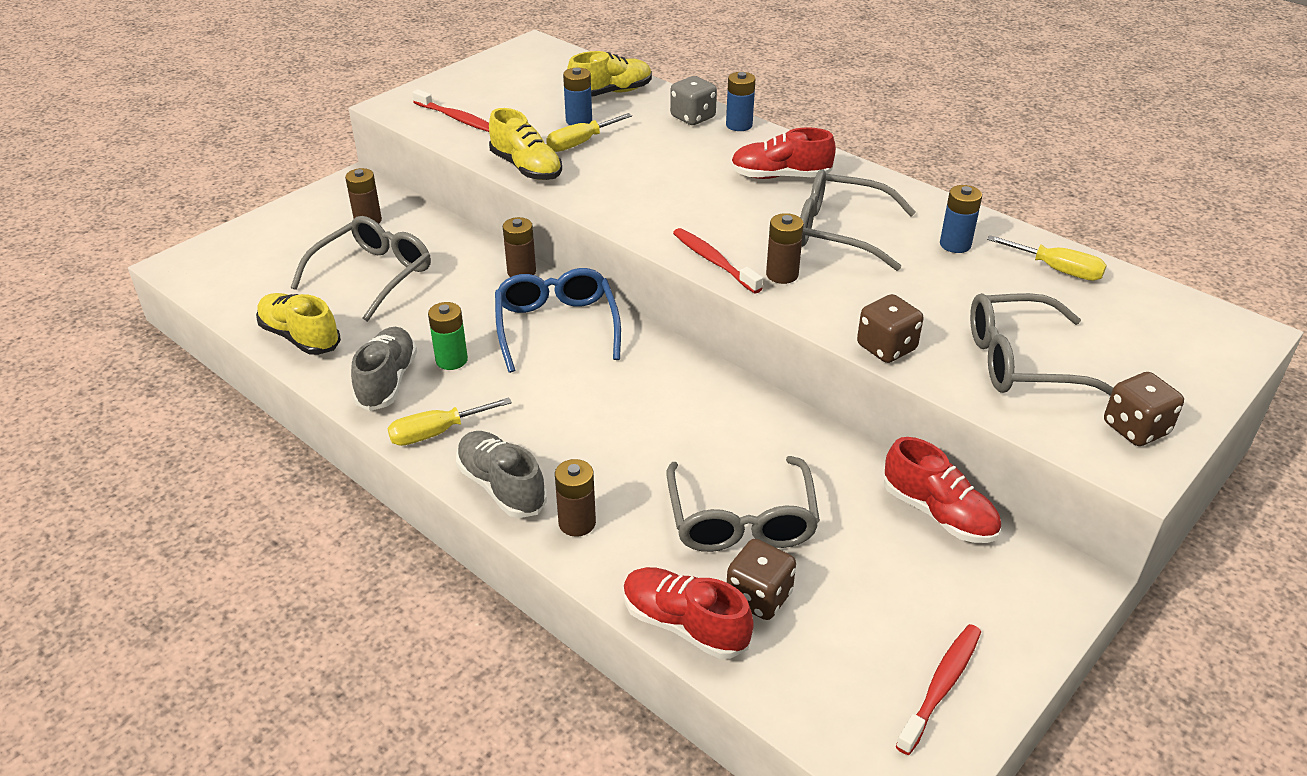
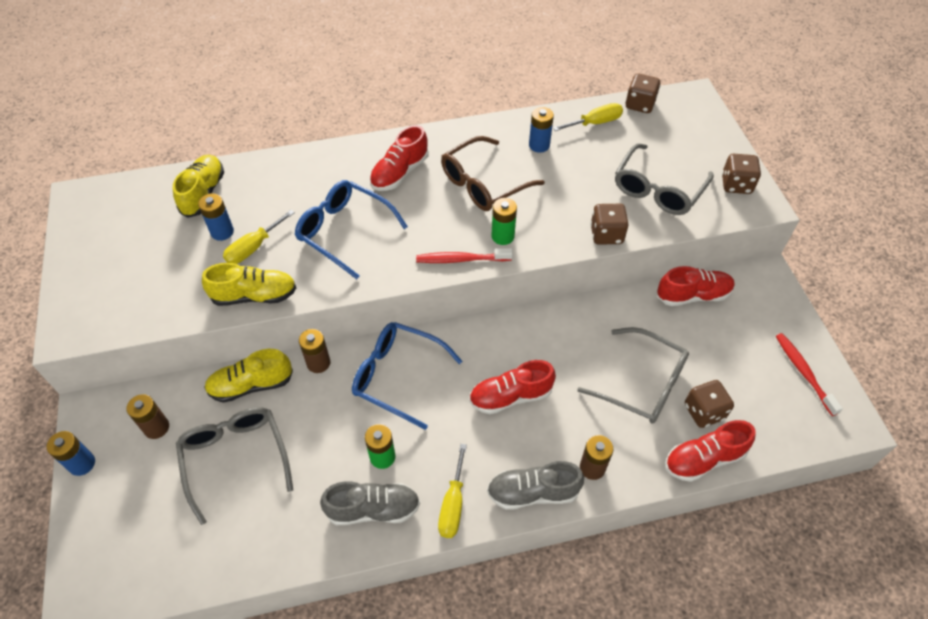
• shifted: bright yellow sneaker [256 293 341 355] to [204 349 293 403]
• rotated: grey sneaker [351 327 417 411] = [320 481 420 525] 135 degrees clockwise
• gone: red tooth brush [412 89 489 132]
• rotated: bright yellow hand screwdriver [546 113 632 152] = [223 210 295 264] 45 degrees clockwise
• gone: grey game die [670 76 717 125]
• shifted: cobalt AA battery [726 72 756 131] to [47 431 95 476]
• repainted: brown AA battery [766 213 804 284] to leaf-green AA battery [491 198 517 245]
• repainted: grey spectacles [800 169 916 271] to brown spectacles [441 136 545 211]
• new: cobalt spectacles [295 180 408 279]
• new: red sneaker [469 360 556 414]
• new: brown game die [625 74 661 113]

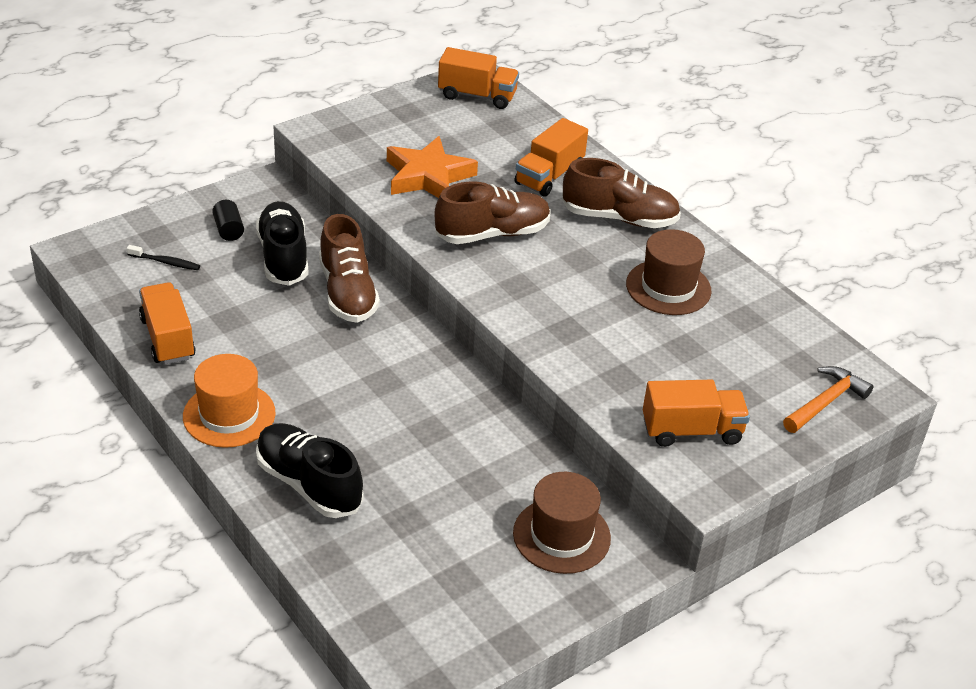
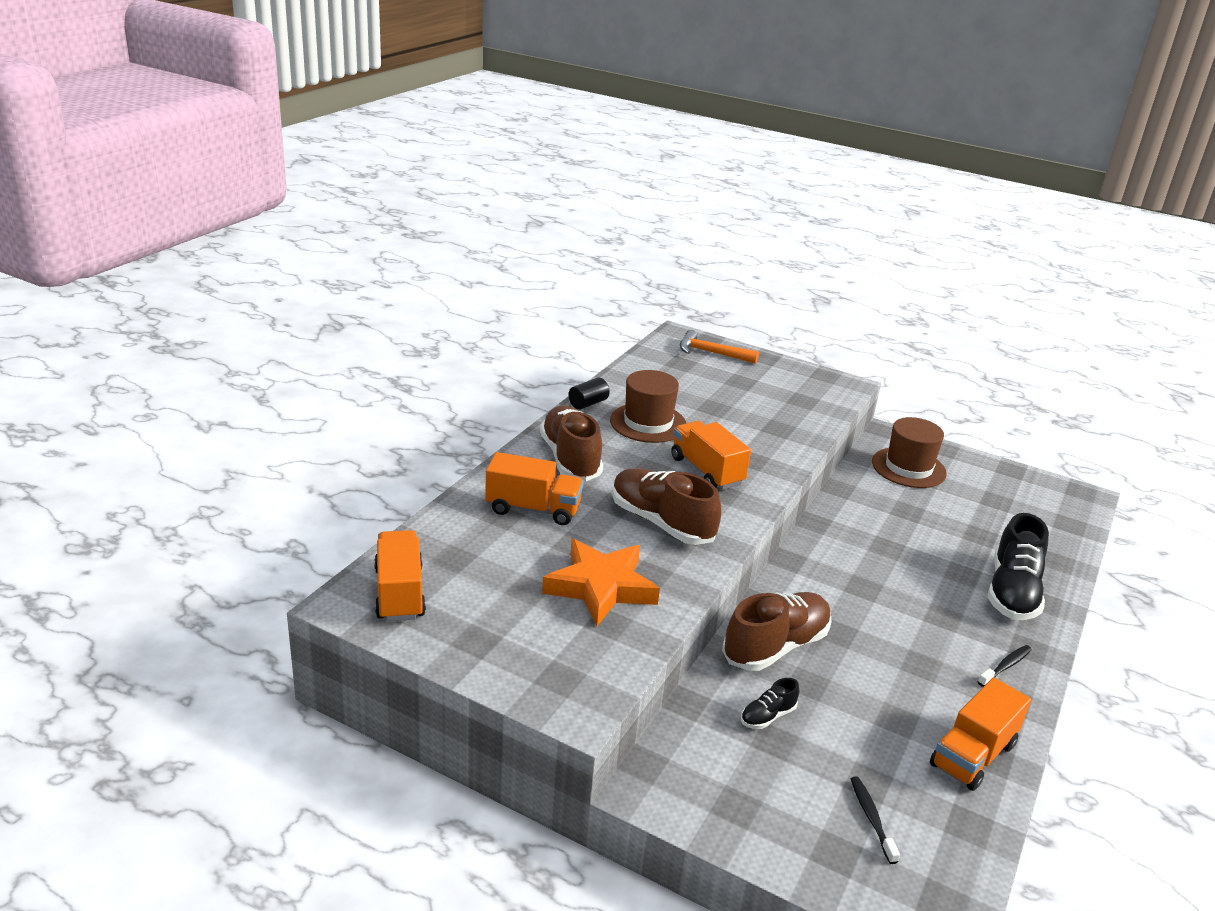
• swapped: orange top hat [183 354 275 448] to ebony tooth brush [978 645 1032 687]
• shifted: ebony cylinder [212 200 244 241] to [568 377 610 410]
• scaled: ebony sneaker [256 201 309 286] = [741 678 799 729] x0.47
• shifted: orange lorry [643 380 750 447] to [671 421 751 490]

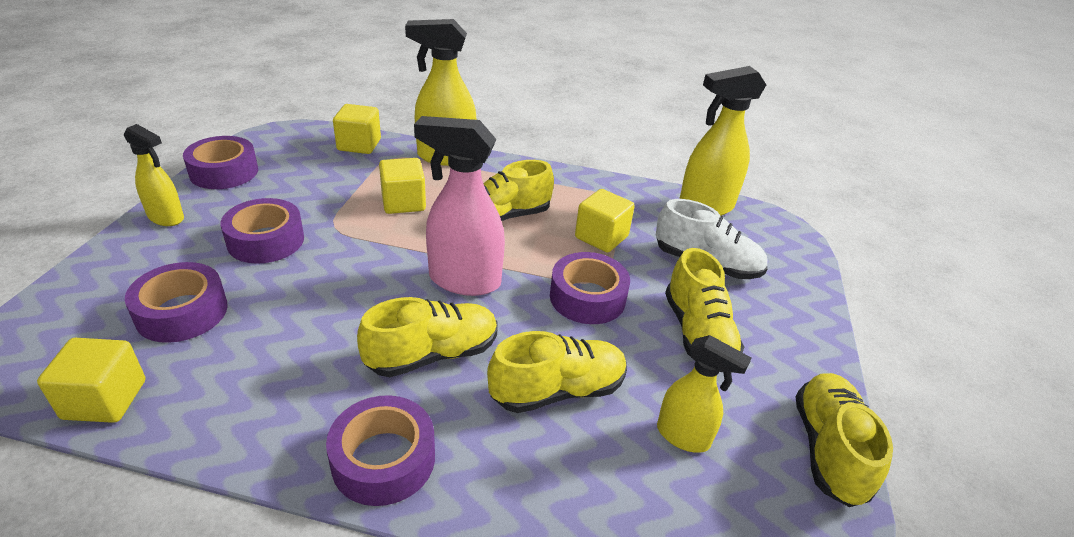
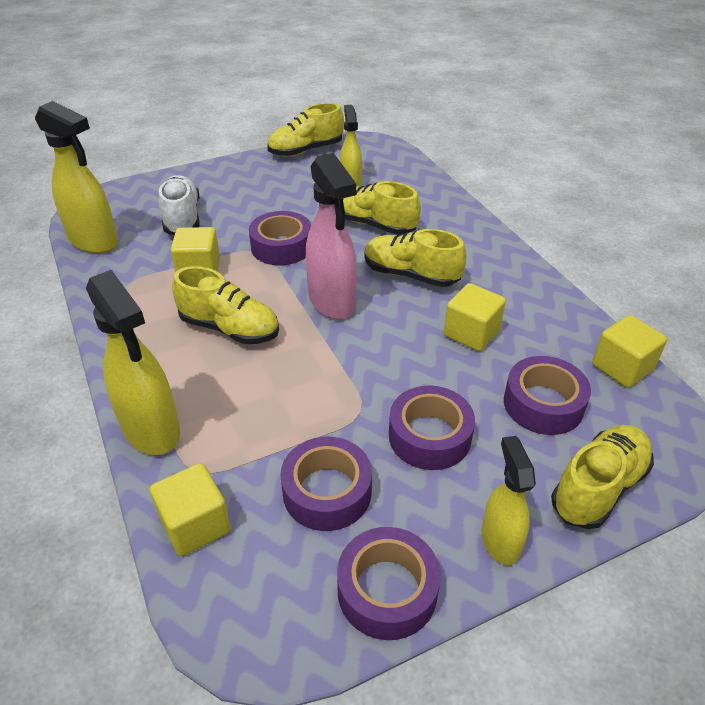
• shifted: purple tape [326 395 435 506] to [280 437 372 531]
• shifted: bright yellow solid cube [379 158 426 214] to [444 283 506 351]
• shifted: bright yellow sneaker [665 248 744 372] to [551 425 654 529]

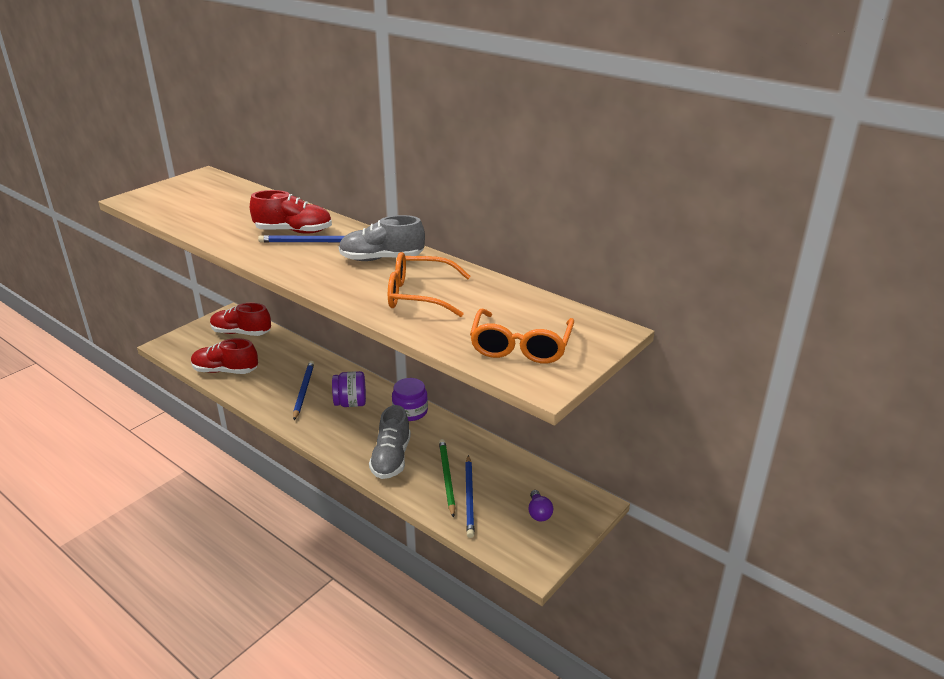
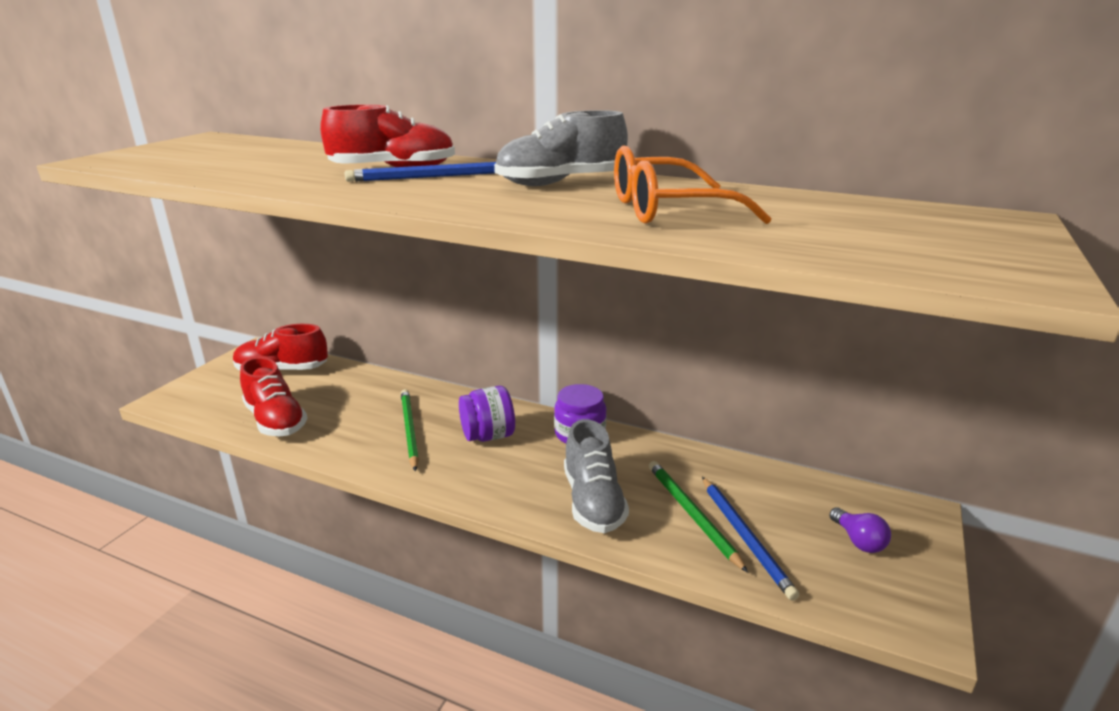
• rotated: red sneaker [191 338 258 374] = [240 357 308 436] 120 degrees counterclockwise
• repainted: cobalt pencil [293 361 314 420] to leaf-green pencil [401 389 419 471]
• gone: orange spectacles [470 308 574 363]

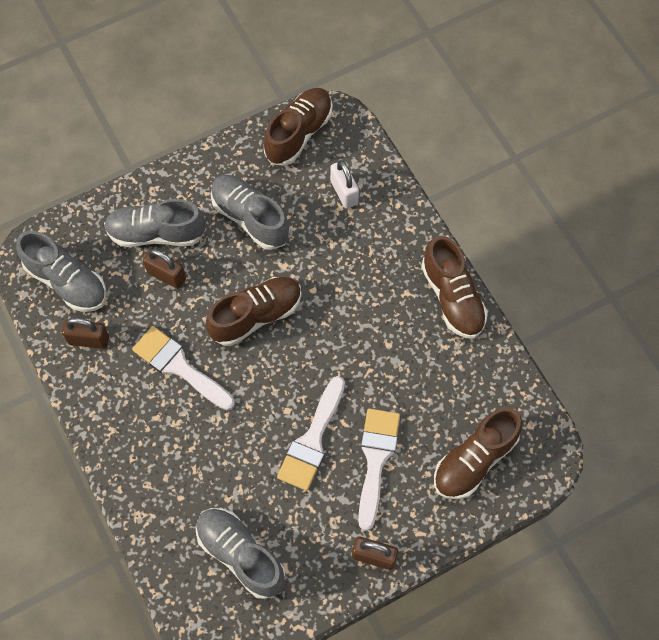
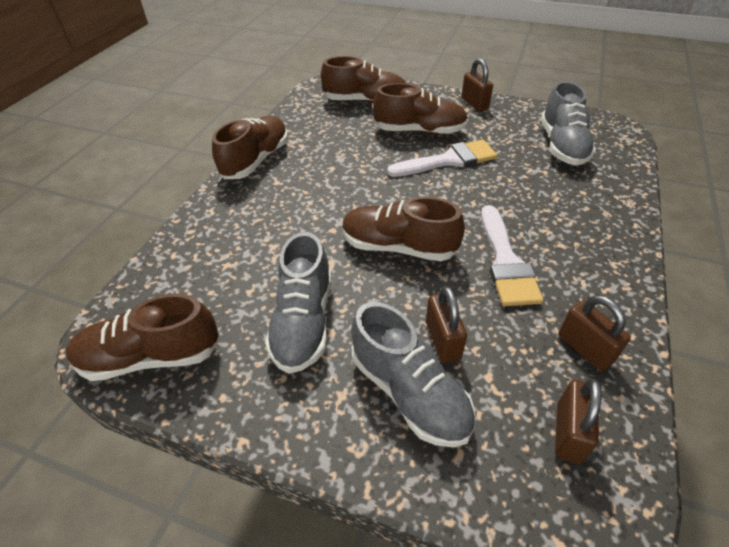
• swapped: grey sneaker [16 231 106 312] to brown lock [555 378 602 464]
• gone: white lock [330 160 359 209]
• swapped: white paintbrush [358 408 400 531] to brown sneaker [373 83 468 135]

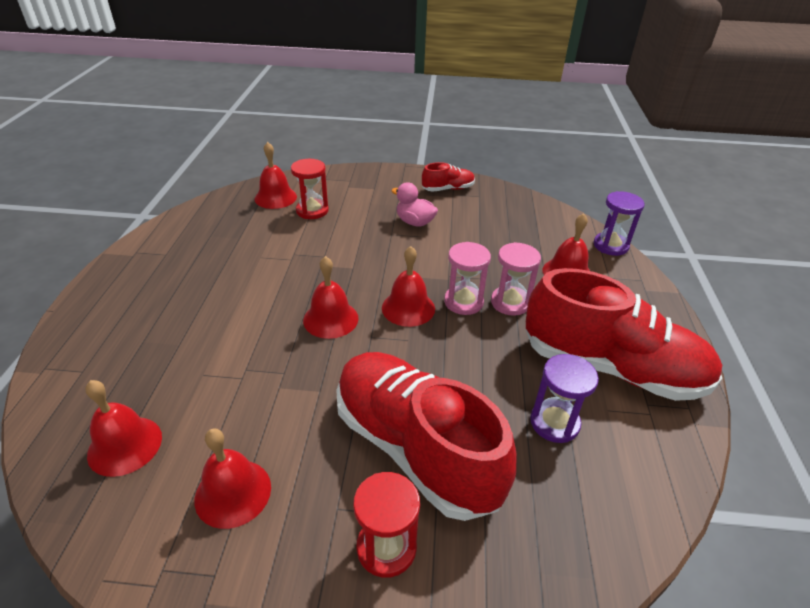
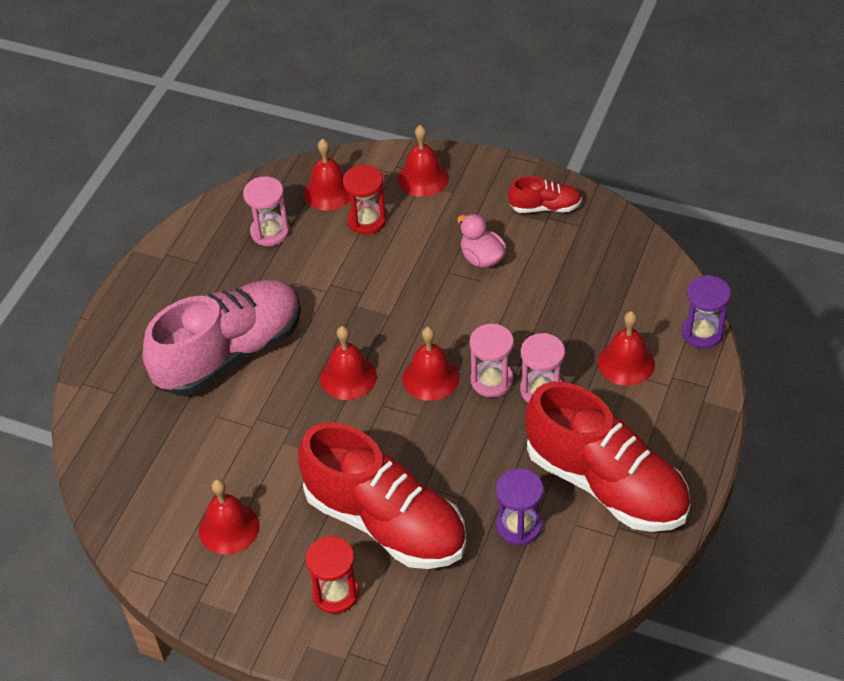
• shifted: red bell [86 380 162 477] to [398 125 449 197]
• rotated: red sneaker [336 352 516 521] = [298 423 466 569] 150 degrees clockwise
• new: rosy sneaker [142 280 301 396]
• new: rosy sand timer [243 176 290 246]

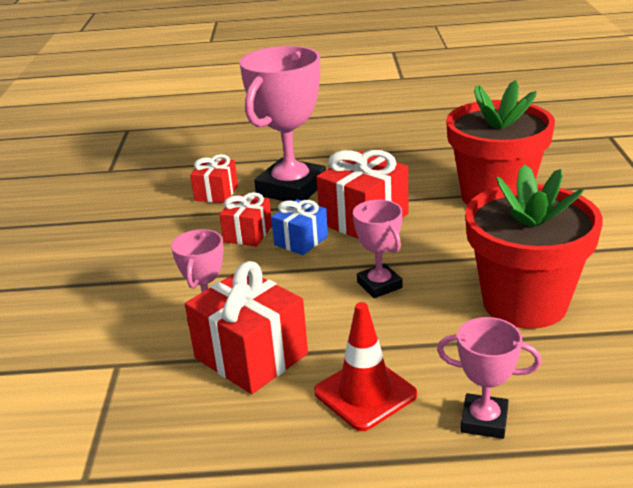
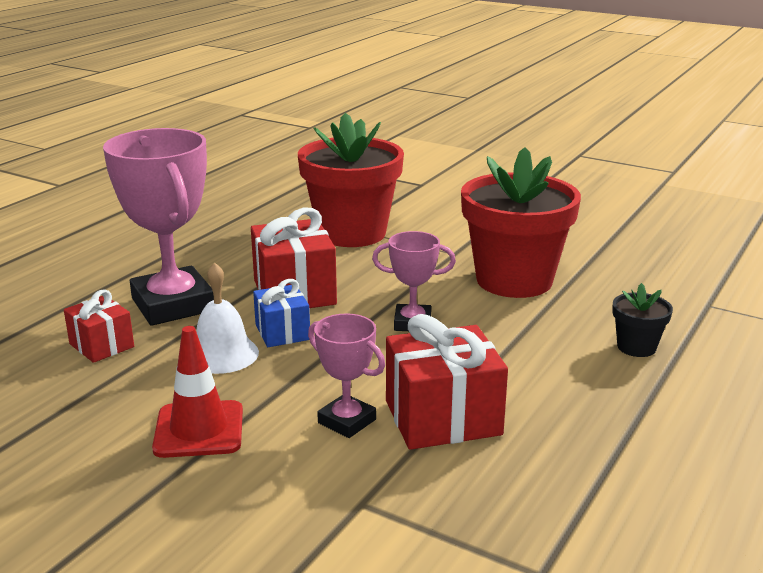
• swapped: red present [219 192 272 247] to white bell [196 262 259 374]
• shifted: red safety cone [314 302 417 431] to [152 326 243 458]
• swapped: rosy prize cup [437 317 542 439] to ebony plant pot [612 283 673 357]

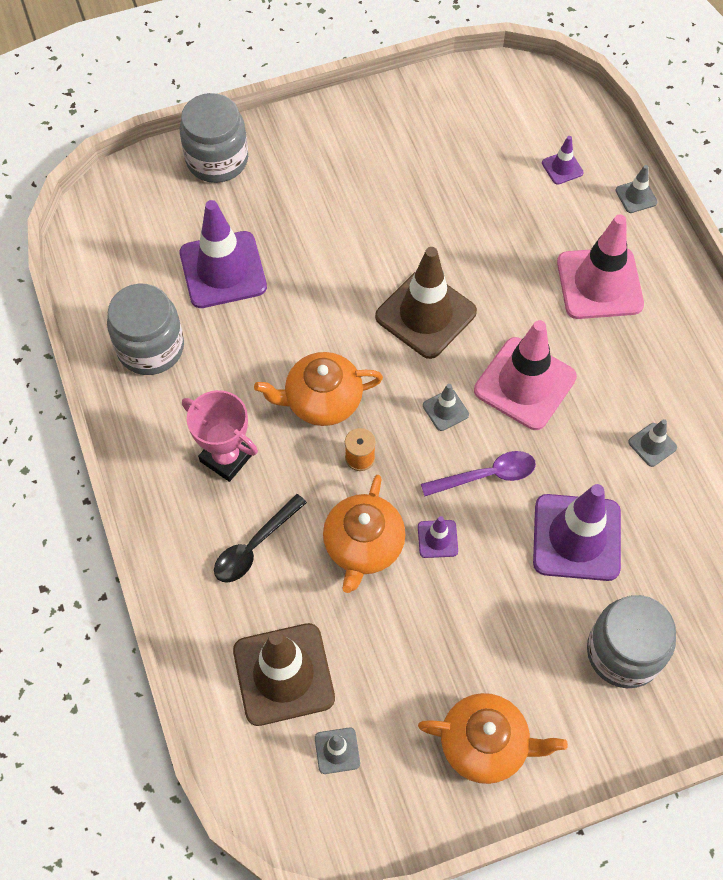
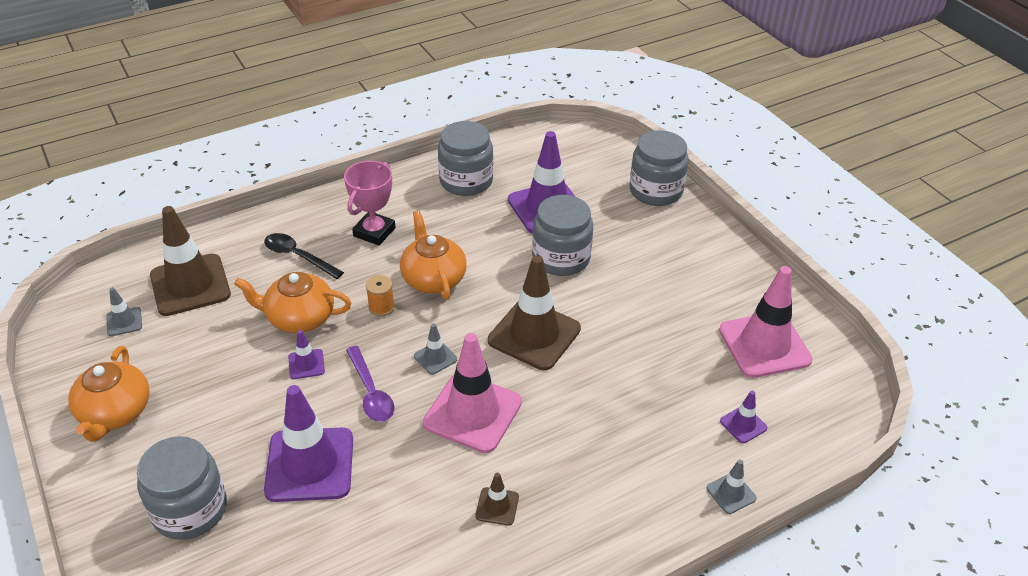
• shifted: rosy safety cone [557 214 644 319] to [719 266 813 378]
• gone: grey safety cone [628 419 677 467]
• new: brown safety cone [476 473 519 525]
• new: grey jar [532 195 593 276]

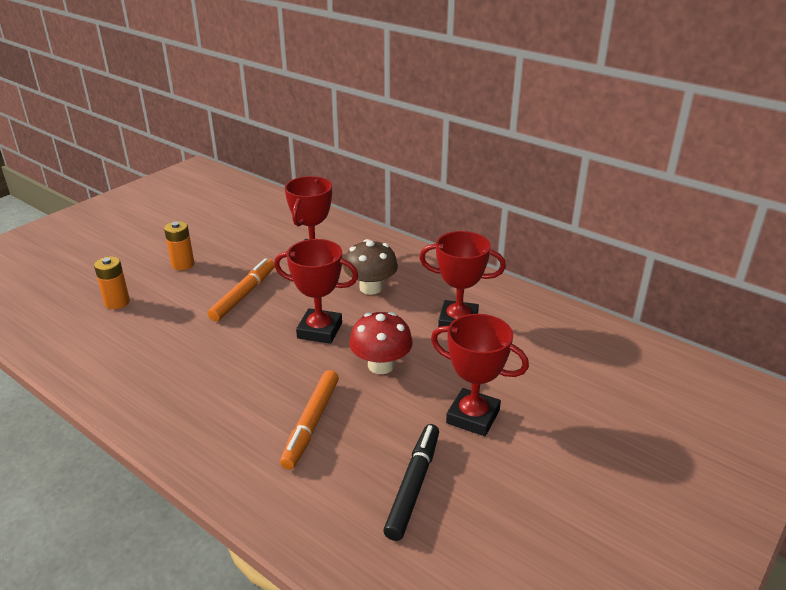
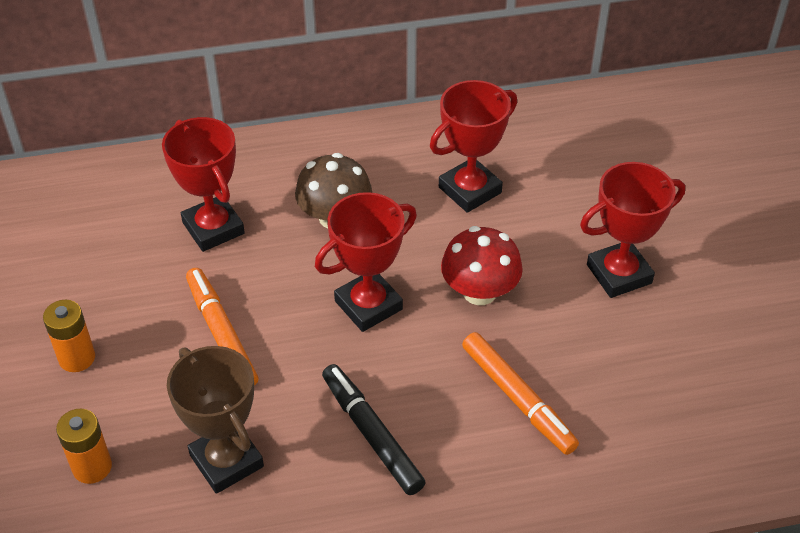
• shifted: ebony felt pen [383 424 439 541] to [322 364 426 495]
• new: brown prize cup [167 346 264 494]

